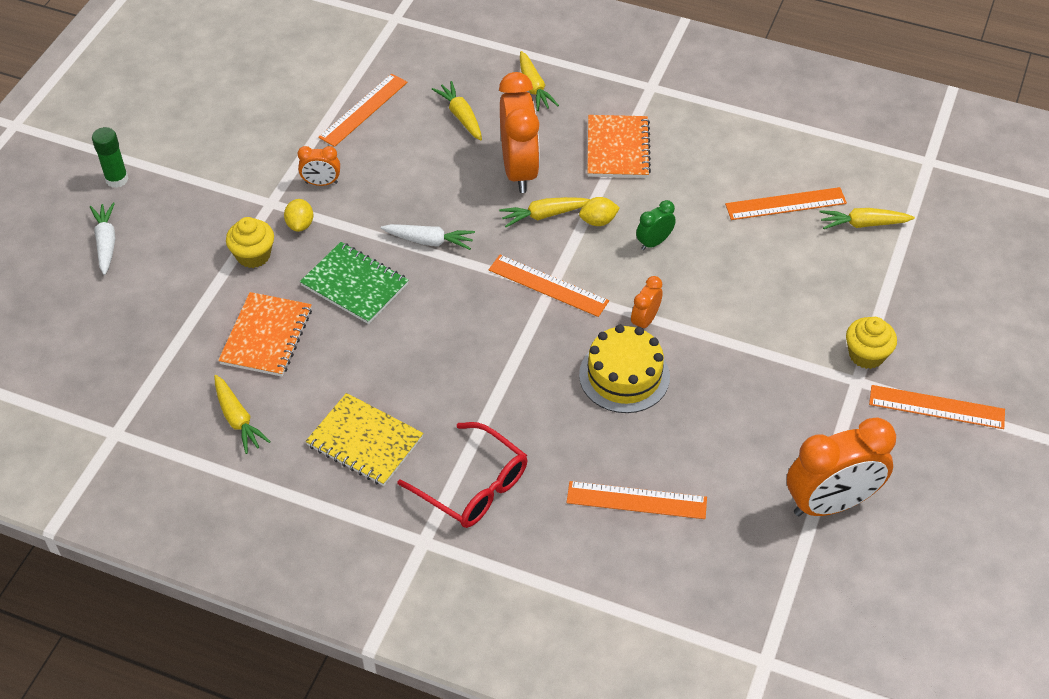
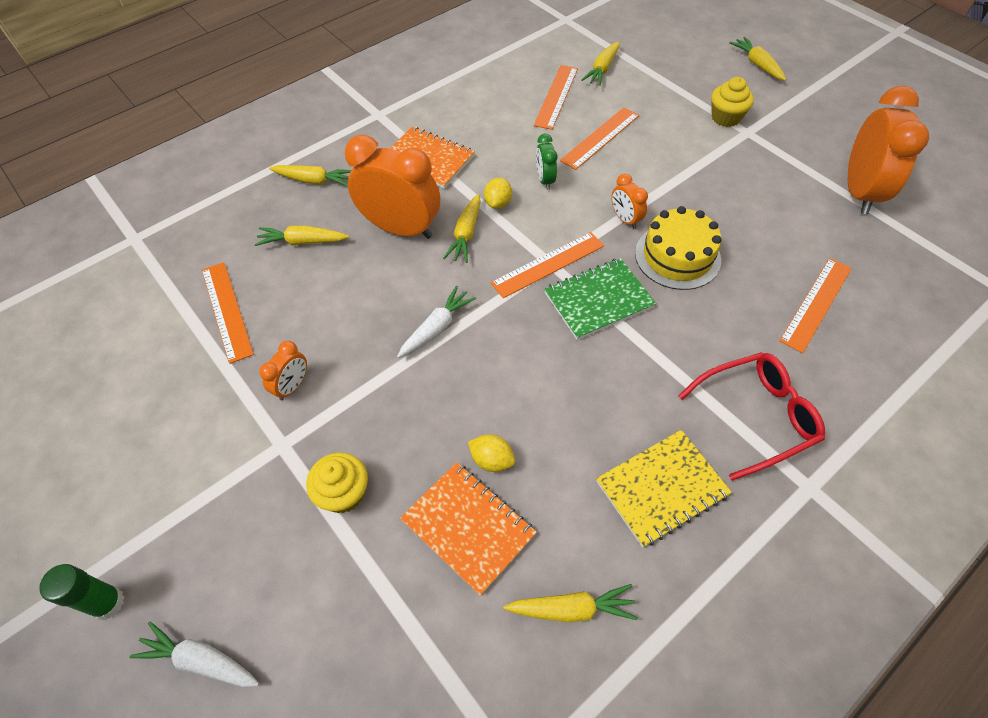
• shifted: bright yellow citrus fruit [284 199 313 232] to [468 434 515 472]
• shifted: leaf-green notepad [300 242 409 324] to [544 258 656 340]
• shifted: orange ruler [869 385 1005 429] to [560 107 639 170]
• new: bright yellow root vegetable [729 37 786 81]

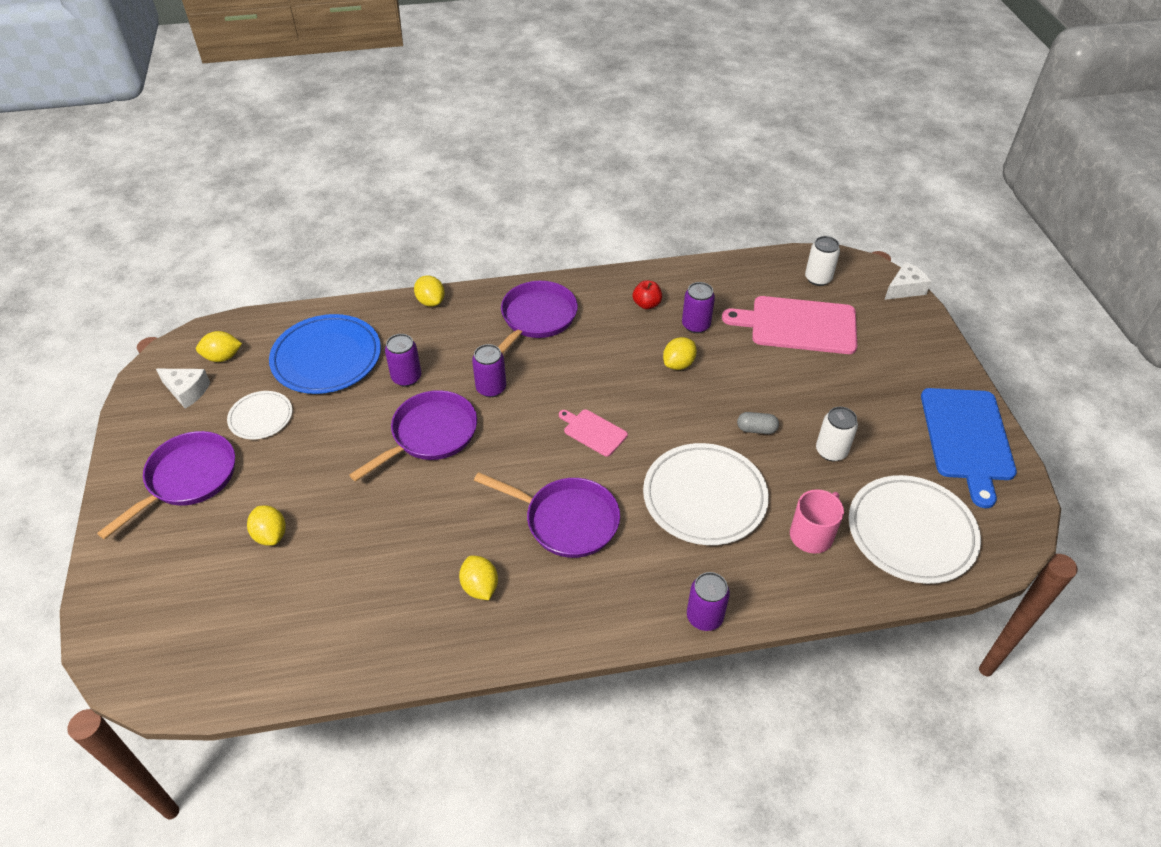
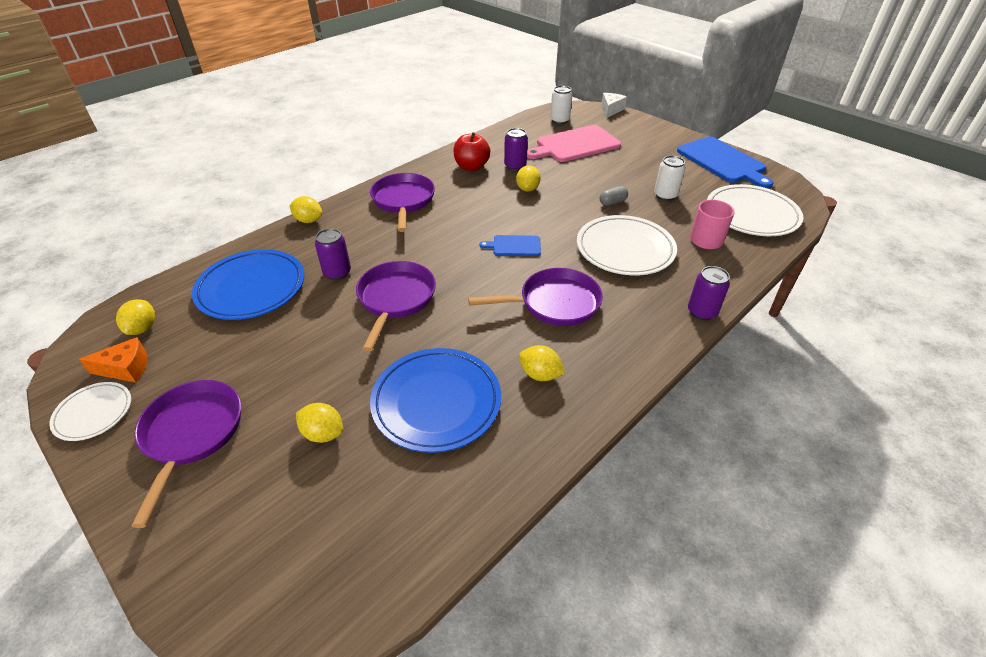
• repainted: white cheese [156 369 210 409] to orange cheese [79 337 147 383]
• rotated: bright yellow citrus fruit [196 331 242 362] = [116 299 155 335] 45 degrees counterclockwise
• shifted: white flat dish [227 391 292 439] to [49 382 131 441]
• gone: purple tin [472 344 506 397]
• repainted: rosy bread board [559 409 628 457] to cobalt bread board [479 235 541 256]
• scaled: red apple fruit [633 280 662 309] = [453 132 490 171] x1.58
• new: cobalt flat dish [370 348 501 453]

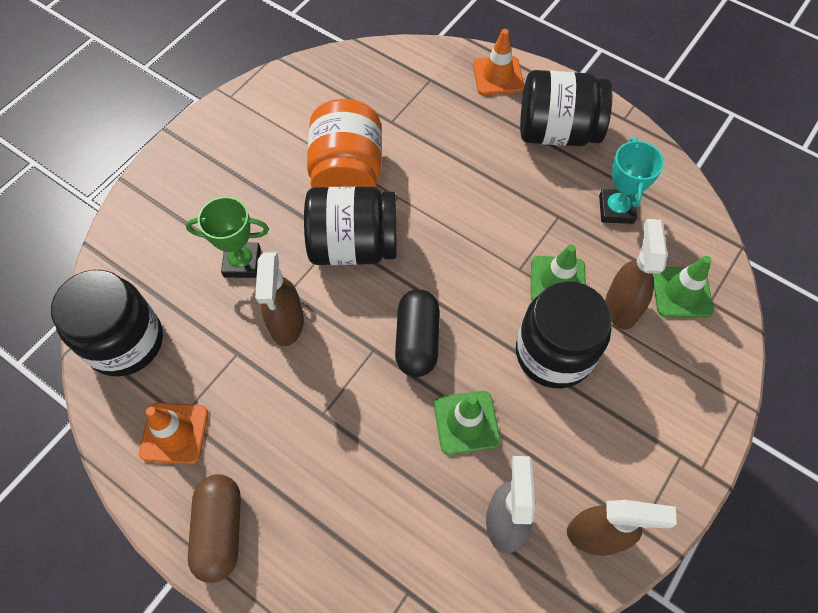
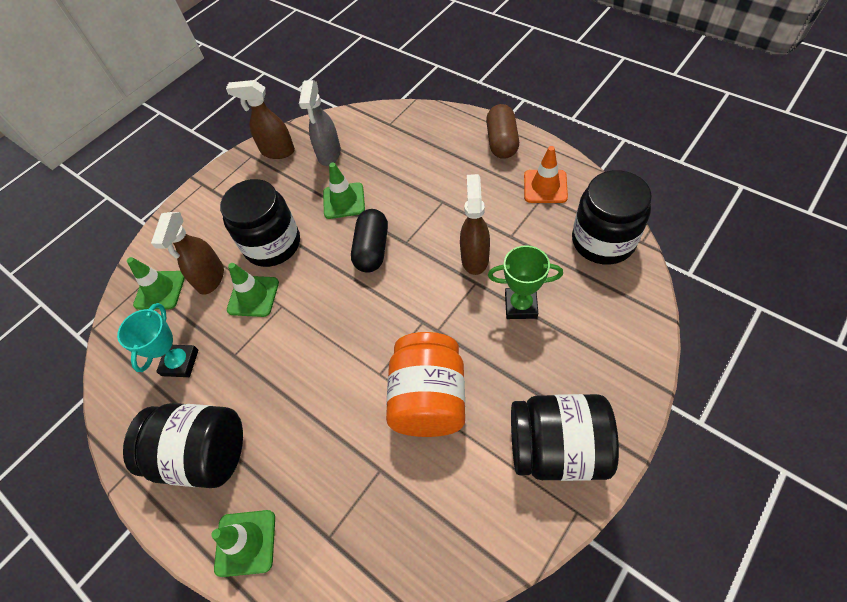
• shifted: ebony jar [304 186 397 265] to [511 394 619 481]
• repainted: orange safety cone [473 29 524 95] to leaf-green safety cone [211 510 275 577]

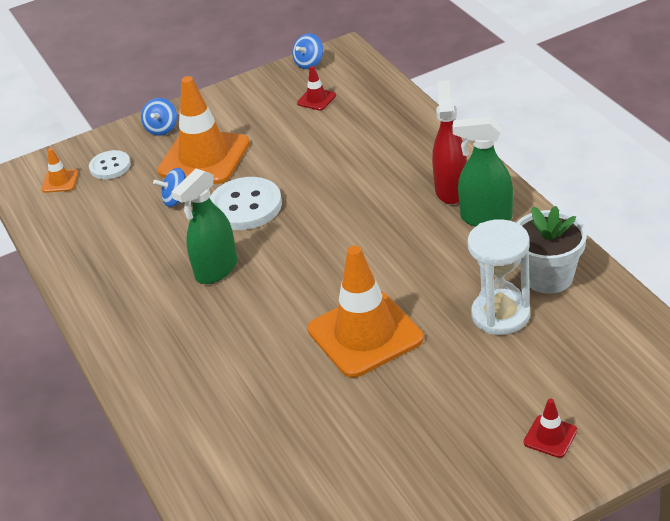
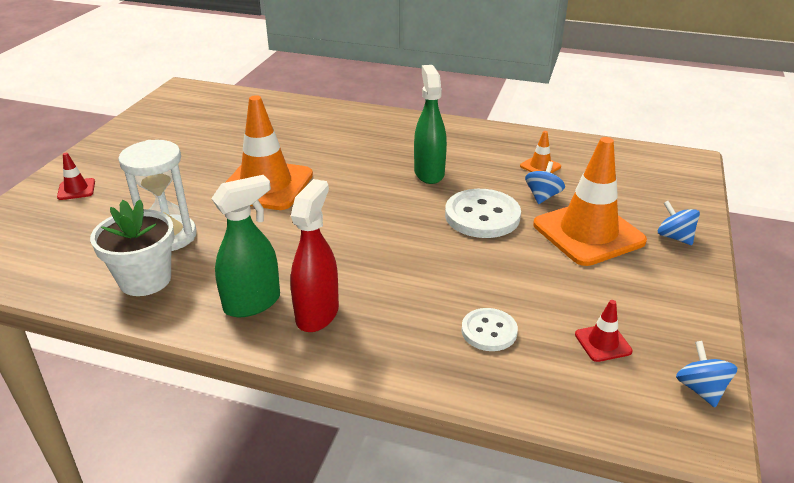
• shifted: orange safety cone [42 148 78 193] to [520 131 561 173]
• shifted: white button [89 150 131 179] to [461 308 518 351]
• rotated: red spray bottle [432 80 467 204] = [290 179 339 332] 120 degrees counterclockwise

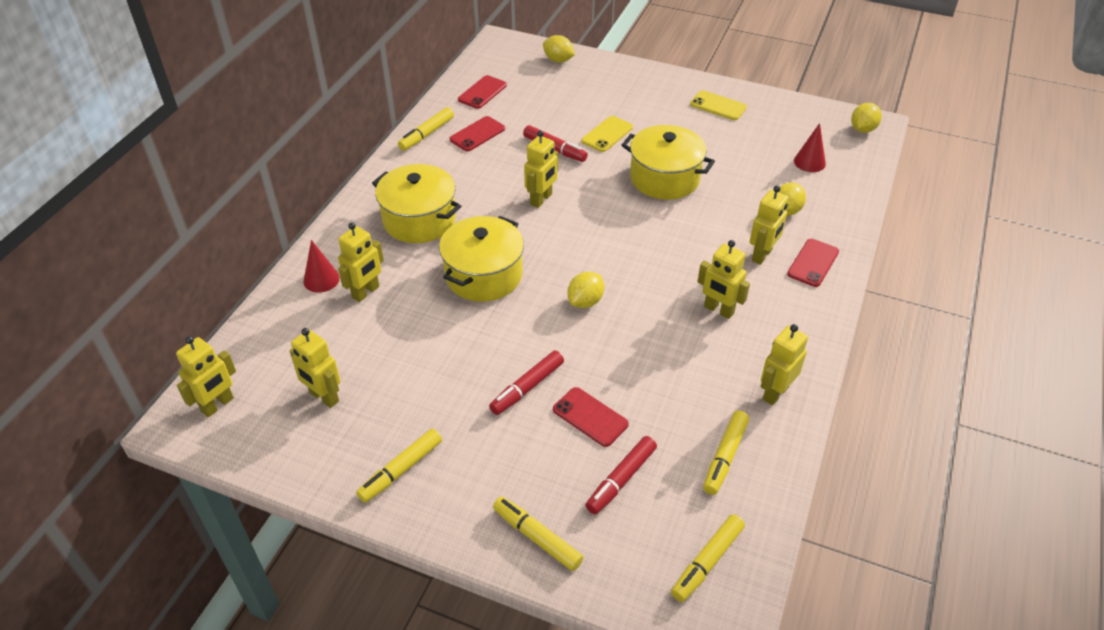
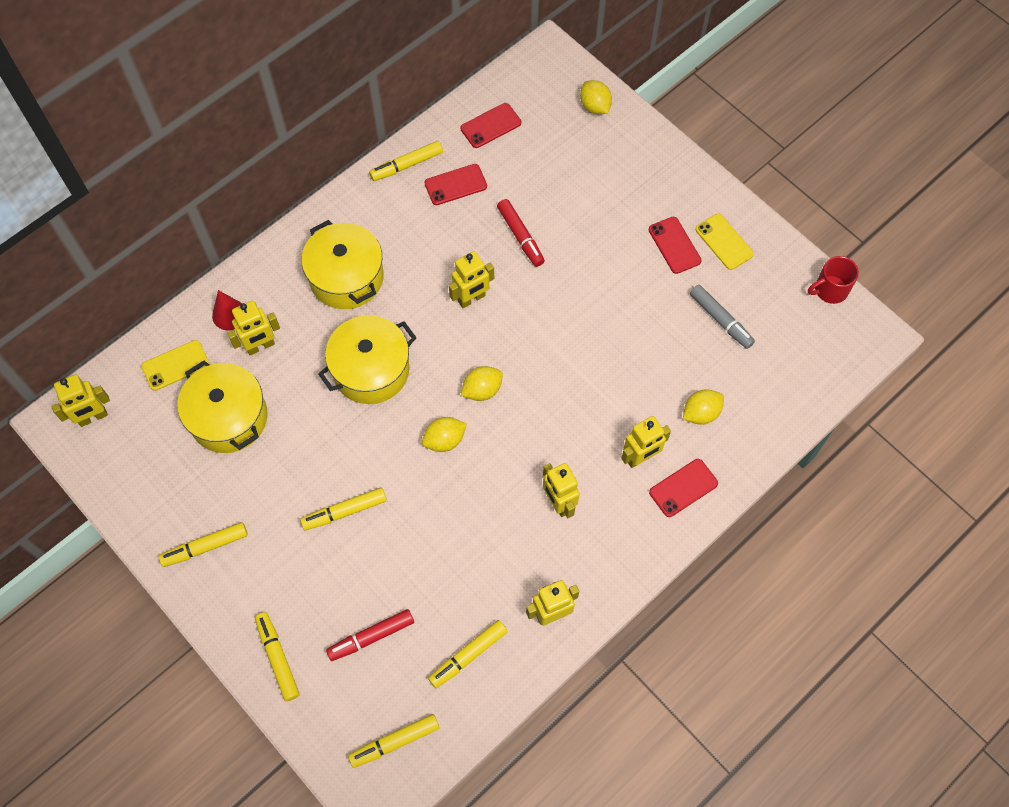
• gone: bright yellow toy robot [289 328 341 408]
• repainted: red felt pen [489 350 564 415] to bright yellow felt pen [300 487 387 530]
• shifted: red smartphone [553 387 629 447] to [649 217 701 274]
• shifted: bright yellow smartphone [581 116 633 152] to [142 340 210 391]
• shifted: bright yellow stockpot [621 125 715 199] to [177 360 268 453]
• gone: red cone shape [794 123 826 172]
• shifted: bright yellow citrus fruit [851 103 882 133] to [461 366 503 401]
• new: grey felt pen [690 285 755 349]
• new: red mug [808 256 859 304]

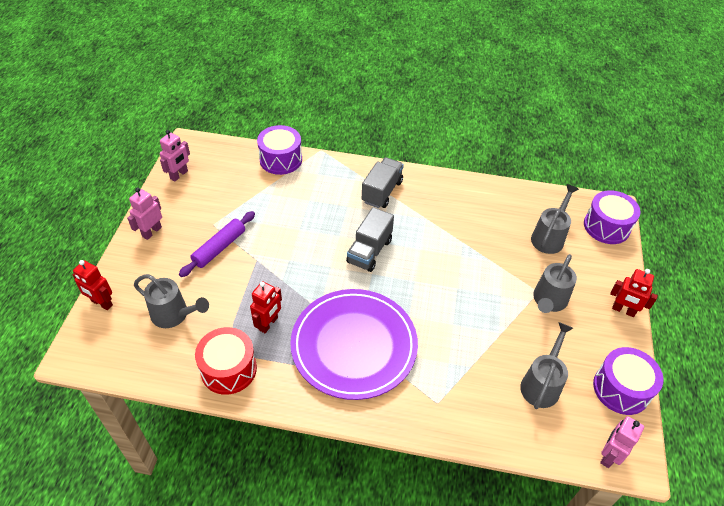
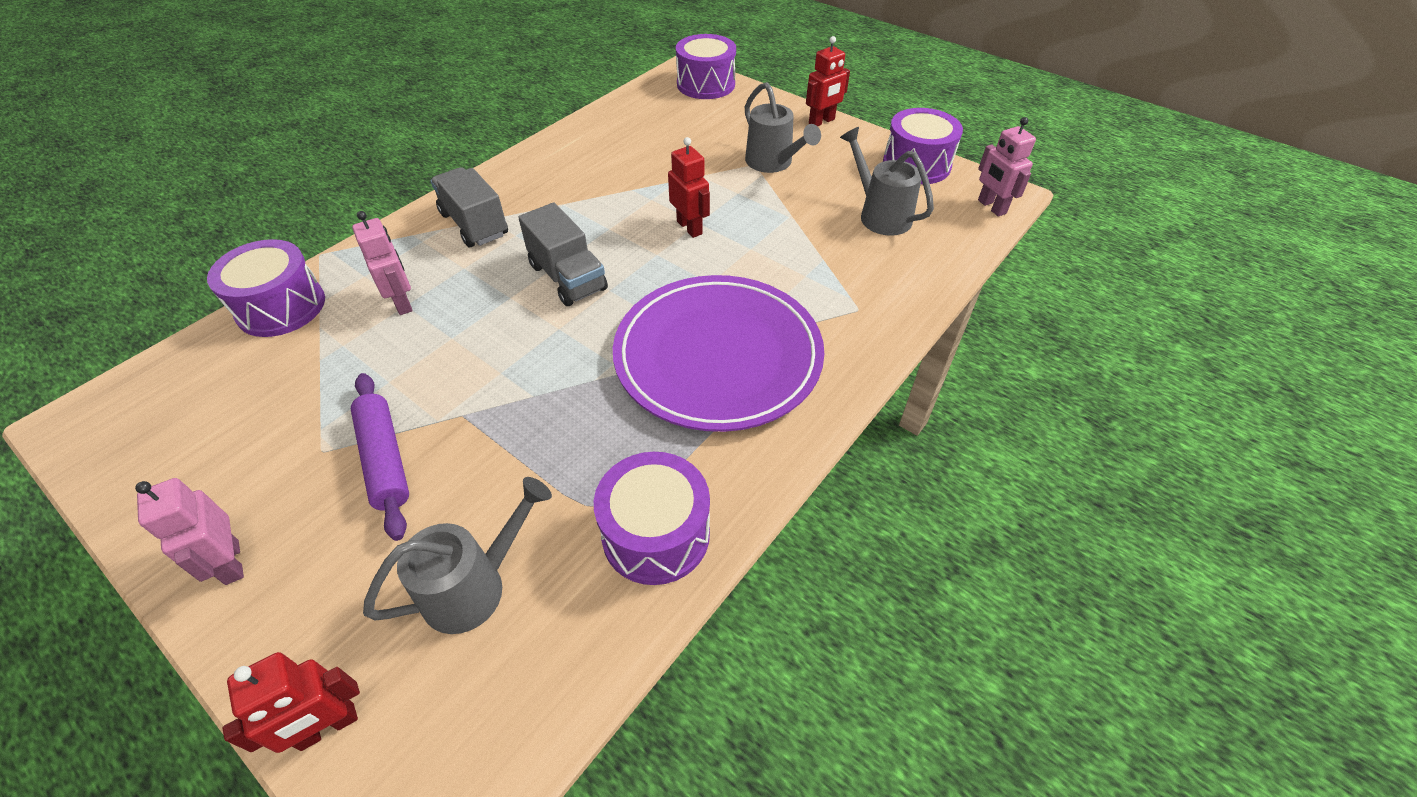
• shifted: rosy toy robot [160 130 190 181] to [352 211 413 315]
• repainted: red snare drum [195 327 257 395] to purple snare drum [594 452 710 585]
• shifted: red toy robot [250 281 282 333] to [668 137 710 238]
• gone: grey watering can [531 184 579 254]

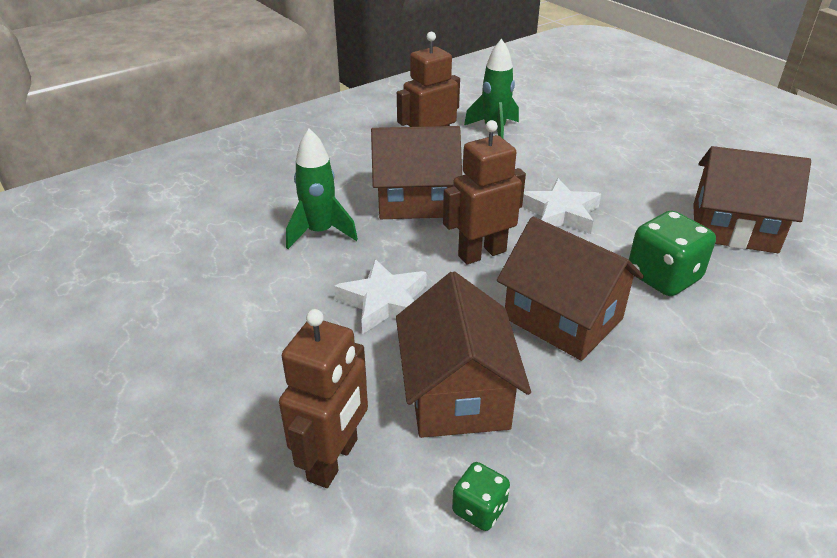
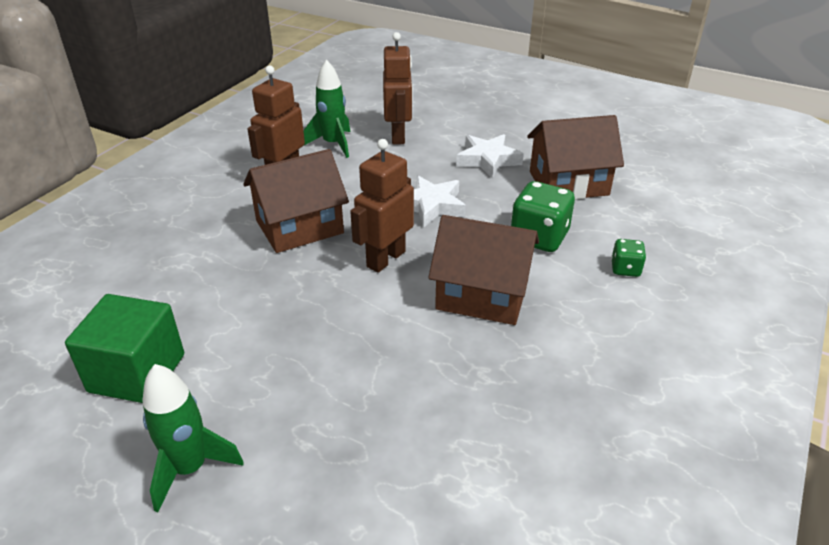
• shifted: brown toy robot [279 309 368 488] to [383 32 413 145]
• shifted: leaf-green toy rocket [286 128 358 249] to [142 364 244 512]
• shifted: white star shape [334 259 427 334] to [456 134 524 178]
• gone: brown toy house [396 272 531 438]
• shifted: leaf-green game die [452 462 510 531] to [611 239 646 277]
• new: leaf-green solid cube [65 294 184 403]

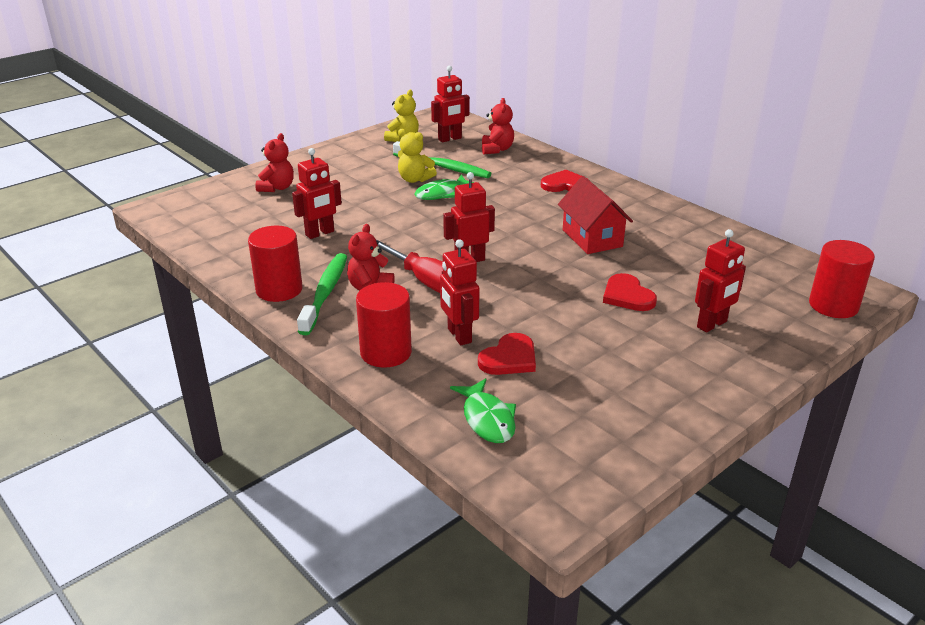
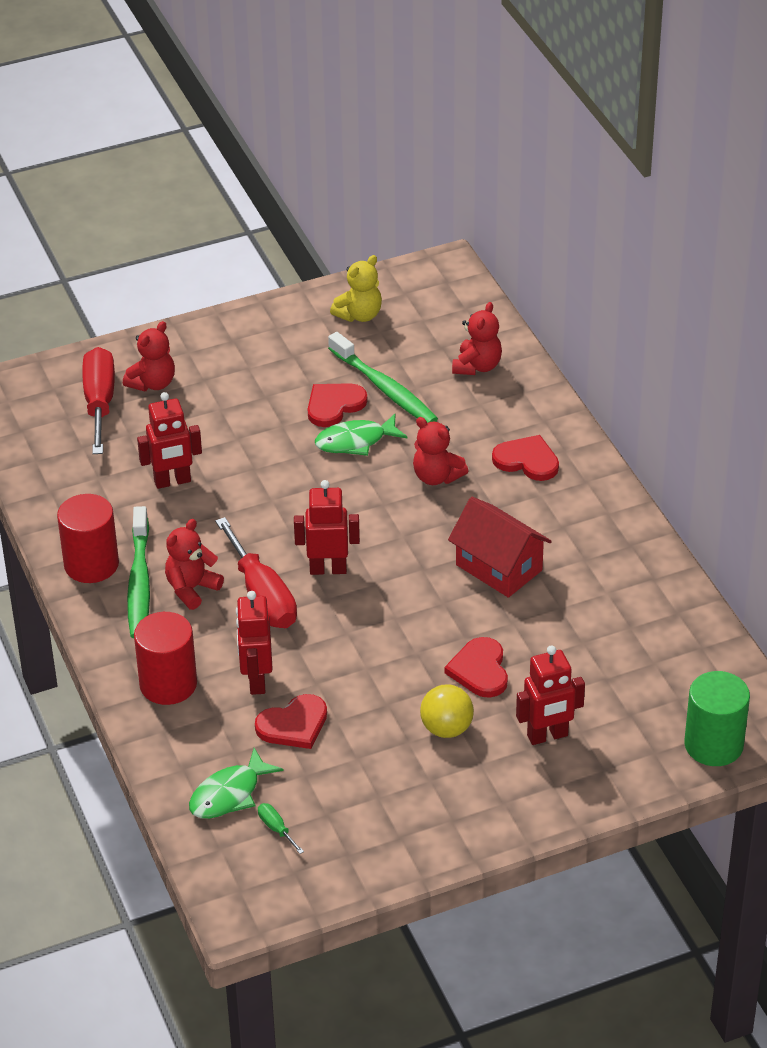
• rotated: leaf-green tooth brush [297 253 347 335] = [127 506 150 638] 150 degrees clockwise
• swapped: bright yellow stuffed bear [398 129 437 183] to red love heart [308 383 367 427]
• gone: red toy robot [431 66 470 142]
• rotated: leaf-green toy fish [450 378 516 443] = [189 748 283 819] 45 degrees clockwise
• rotated: red toy house [558 176 633 254] = [448 497 552 598] 45 degrees counterclockwise
• repainted: red cylinder [809 240 875 318] to leaf-green cylinder [684 671 750 766]
• new: red hand screwdriver [82 347 115 454]
• new: leaf-green hand screwdriver [258 803 304 854]
• new: red stuffed bear [413 417 468 485]
• new: bright yellow ball [420 684 474 738]

